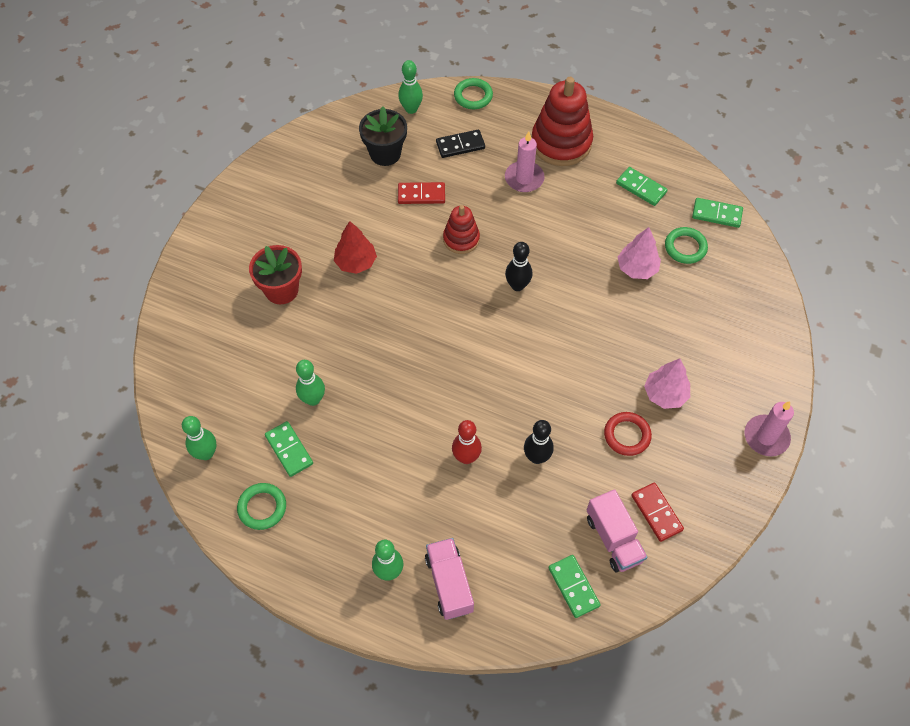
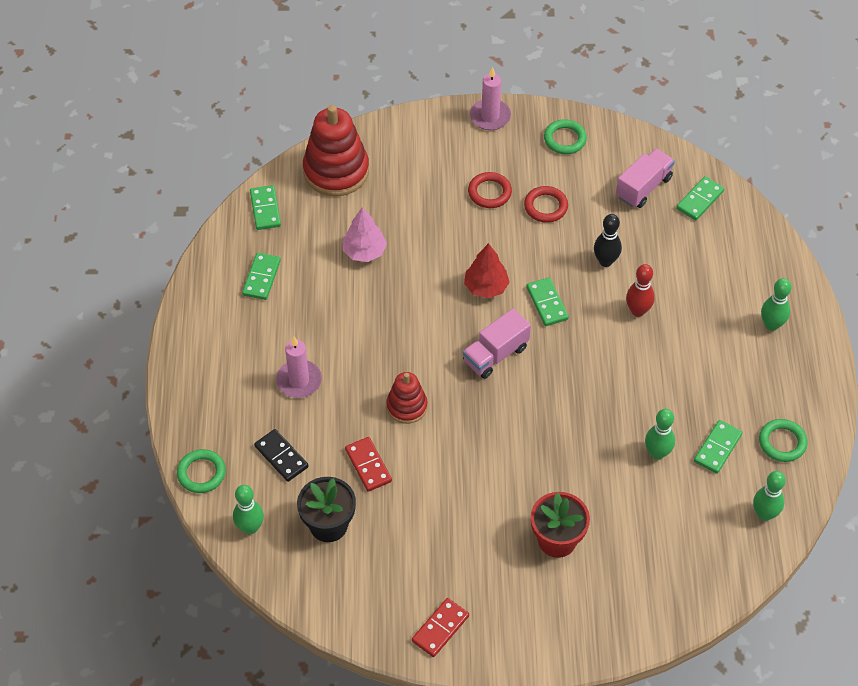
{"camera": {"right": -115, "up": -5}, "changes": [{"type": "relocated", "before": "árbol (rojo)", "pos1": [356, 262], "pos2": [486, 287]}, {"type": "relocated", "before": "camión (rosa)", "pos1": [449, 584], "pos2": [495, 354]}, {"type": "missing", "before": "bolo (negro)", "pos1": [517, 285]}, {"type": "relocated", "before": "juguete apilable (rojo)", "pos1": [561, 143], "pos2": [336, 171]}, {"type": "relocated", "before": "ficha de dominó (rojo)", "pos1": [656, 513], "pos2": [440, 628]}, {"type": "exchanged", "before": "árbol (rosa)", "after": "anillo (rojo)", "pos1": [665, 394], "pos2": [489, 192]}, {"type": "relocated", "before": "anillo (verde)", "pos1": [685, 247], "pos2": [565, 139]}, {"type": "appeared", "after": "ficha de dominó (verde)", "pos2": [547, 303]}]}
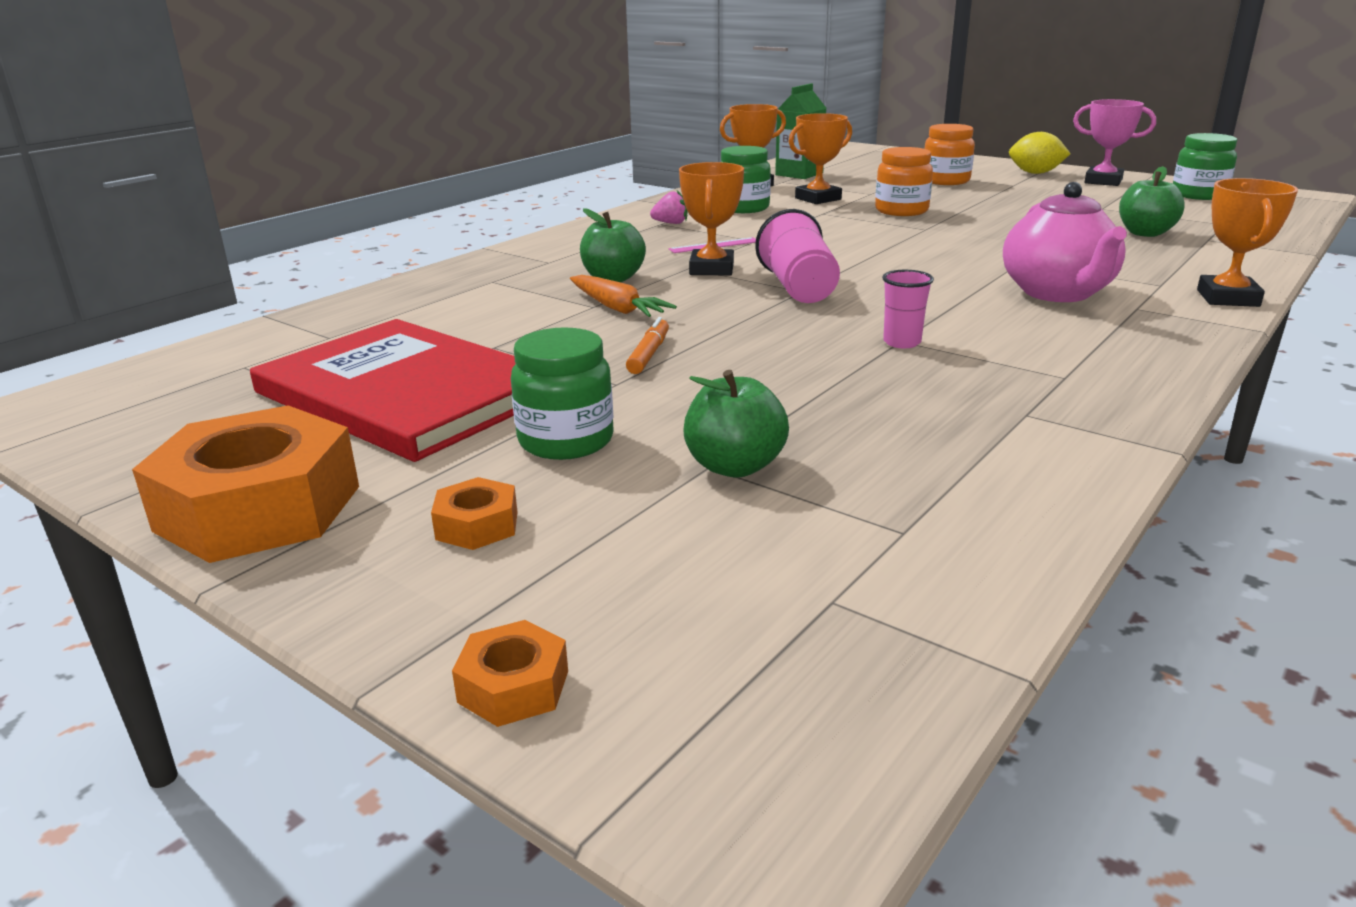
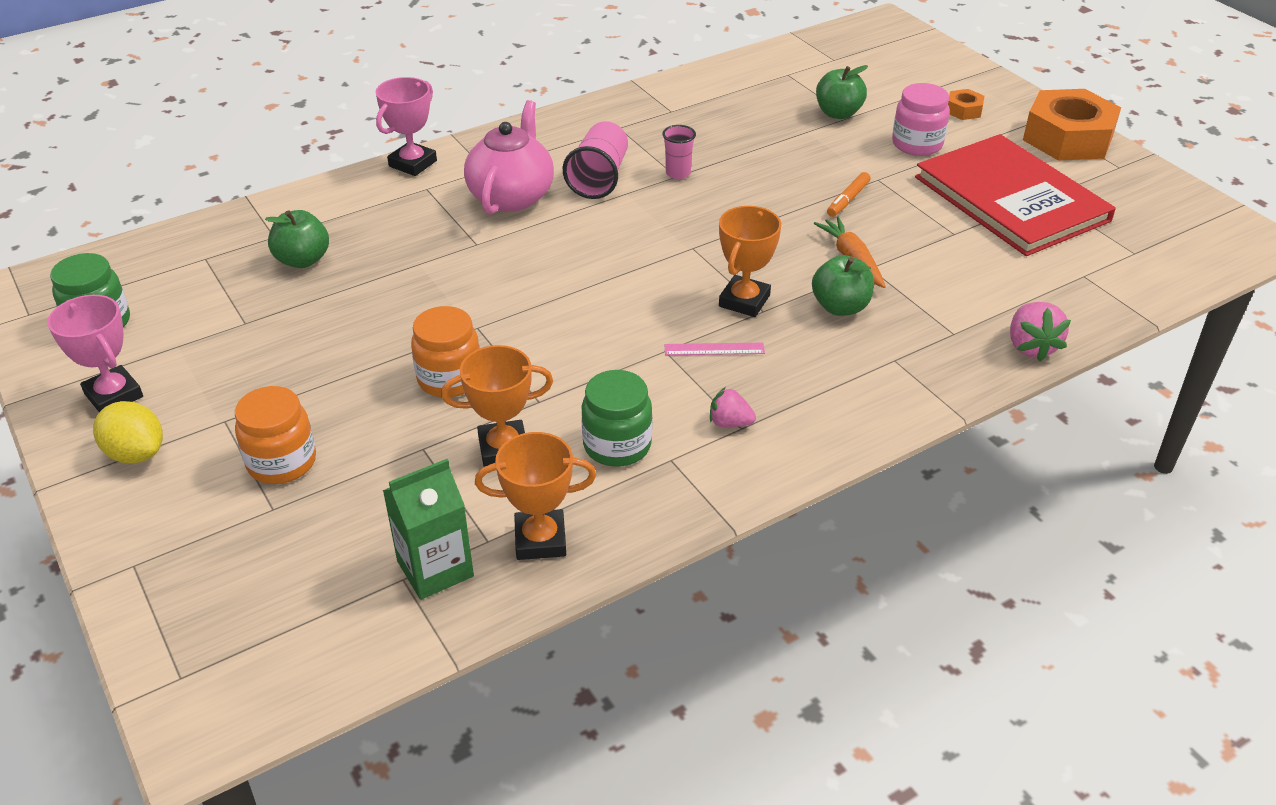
{"camera": {"right": -160, "up": 15}, "changes": [{"type": "missing", "before": "tuerca (naranja)", "pos1": [513, 686]}, {"type": "colour", "before": "tarro (verde)", "after": "tarro (rosa)", "pos1": [566, 441], "pos2": [917, 144]}, {"type": "relocated", "before": "vaso (rosa)", "pos1": [798, 288], "pos2": [599, 178]}, {"type": "colour", "before": "trofeo (naranja)", "after": "trofeo (rosa)", "pos1": [1227, 298], "pos2": [413, 163]}, {"type": "appeared", "after": "fresa (rosa)", "pos2": [1031, 346]}]}
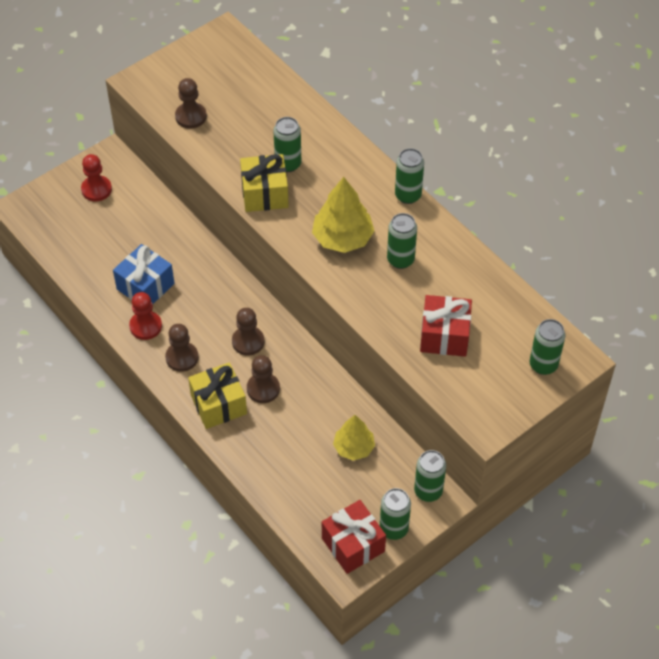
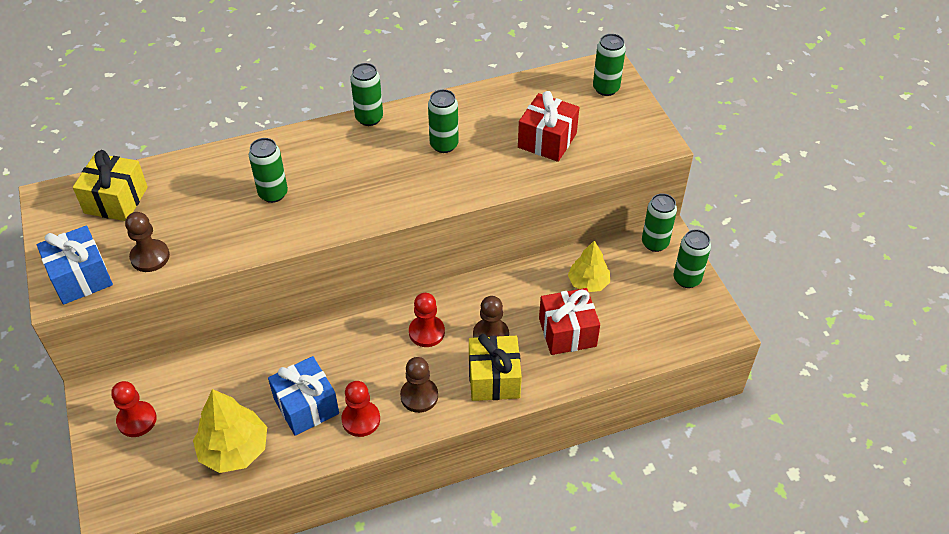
{"camera": {"right": -70, "up": -5}, "changes": [{"type": "colour", "before": "peón (marrón)", "after": "peón (rojo)", "pos1": [248, 342], "pos2": [426, 332]}, {"type": "relocated", "before": "regalo (amarillo)", "pos1": [265, 194], "pos2": [116, 200]}, {"type": "relocated", "before": "árbol (amarillo)", "pos1": [342, 238], "pos2": [234, 449]}, {"type": "relocated", "before": "regalo (rojo)", "pos1": [353, 545], "pos2": [567, 332]}, {"type": "appeared", "after": "regalo (azul)", "pos2": [81, 277]}]}
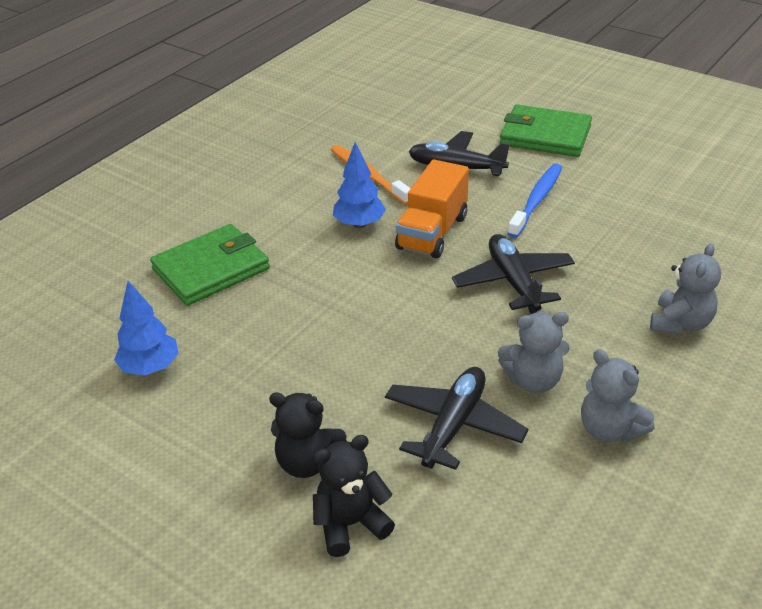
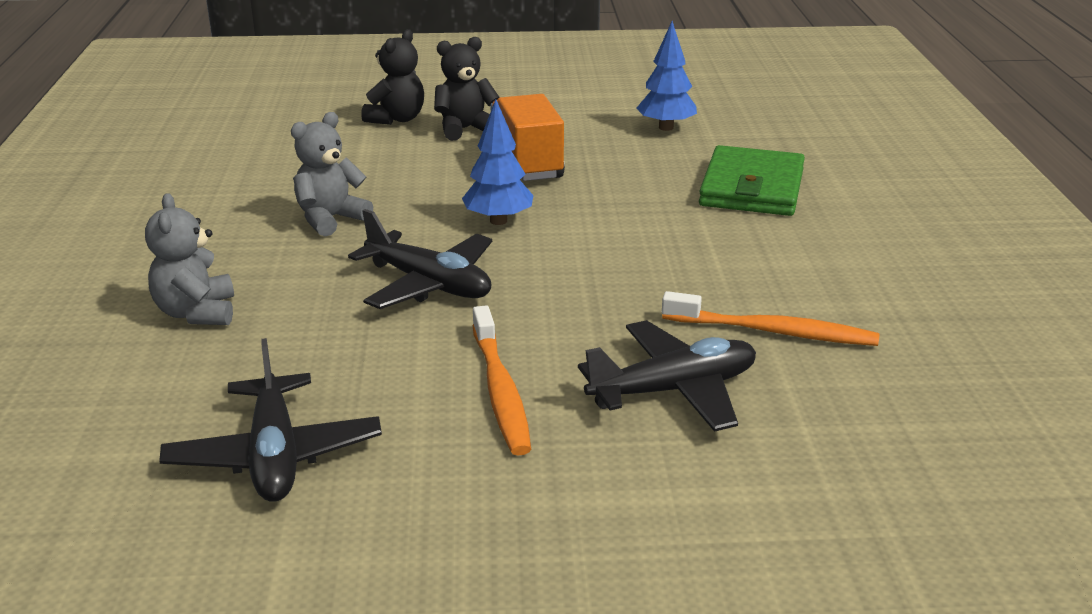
{"camera": {"right": 140, "up": -10}, "changes": [{"type": "relocated", "before": "árbol (azul)", "pos1": [359, 224], "pos2": [498, 221]}, {"type": "relocated", "before": "avión (negro)", "pos1": [453, 425], "pos2": [274, 455]}, {"type": "relocated", "before": "camión (naranja)", "pos1": [432, 232], "pos2": [526, 164]}, {"type": "missing", "before": "cartera (verde)", "pos1": [545, 135]}, {"type": "colour", "before": "cepillo de dientes (azul)", "after": "cepillo de dientes (naranja)", "pos1": [536, 200], "pos2": [500, 391]}, {"type": "missing", "before": "osito (gris)", "pos1": [609, 429]}]}
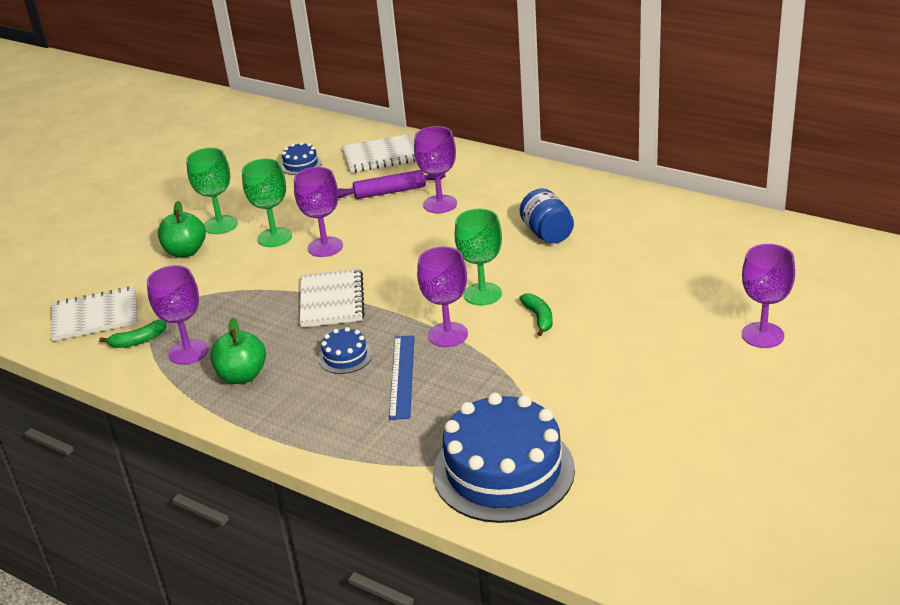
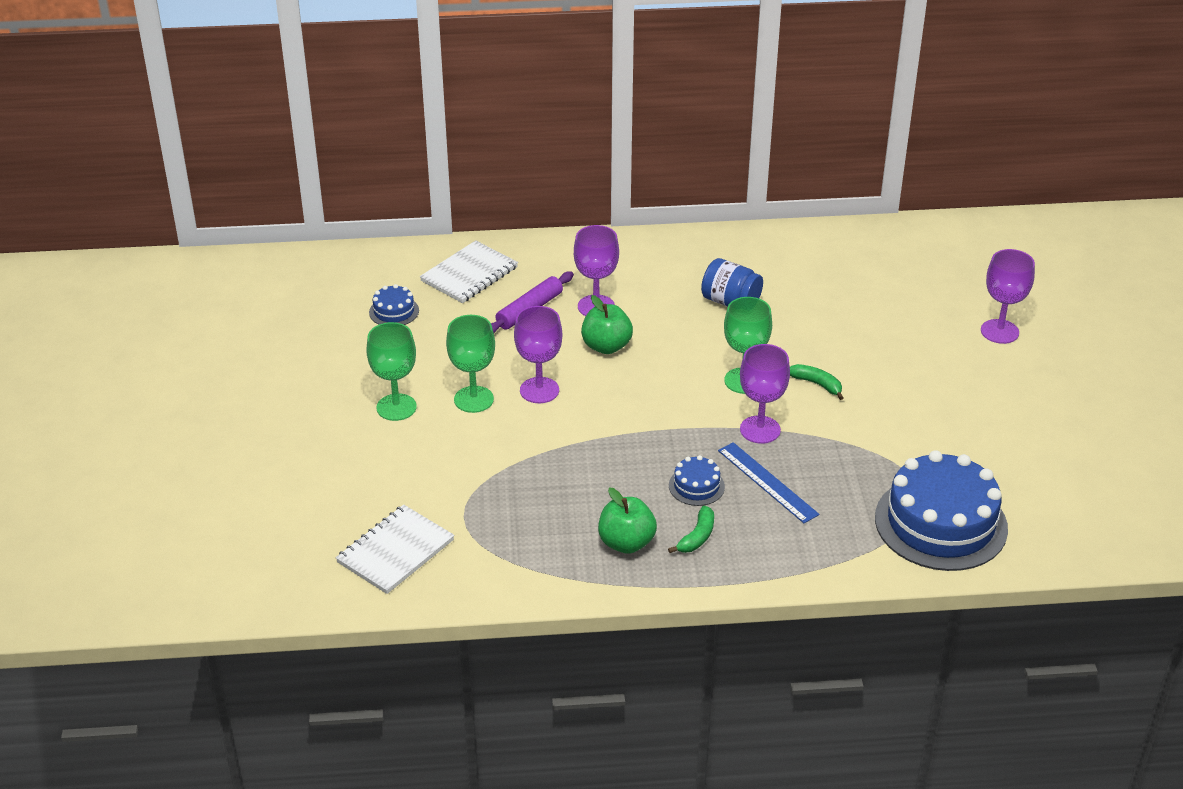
{"camera": {"right": -40, "up": 5}, "changes": [{"type": "relocated", "before": "plátano (verde)", "pos1": [138, 341], "pos2": [697, 537]}, {"type": "missing", "before": "copa (morado)", "pos1": [188, 352]}, {"type": "relocated", "before": "manzana (verde)", "pos1": [185, 252], "pos2": [606, 346]}, {"type": "missing", "before": "cuaderno (blanco)", "pos1": [332, 300]}]}
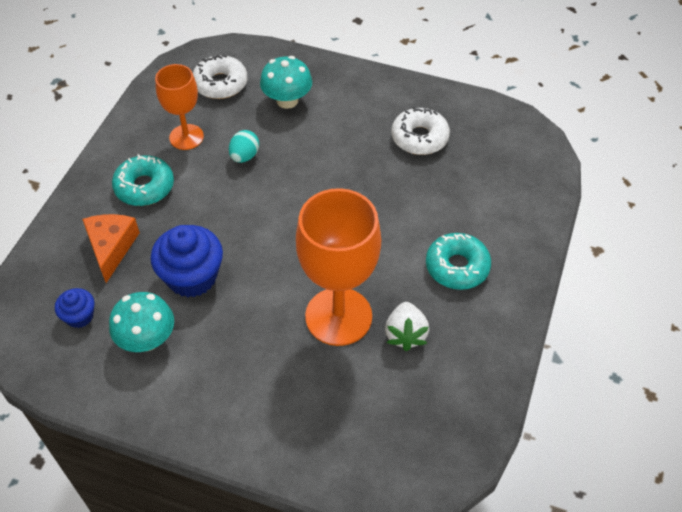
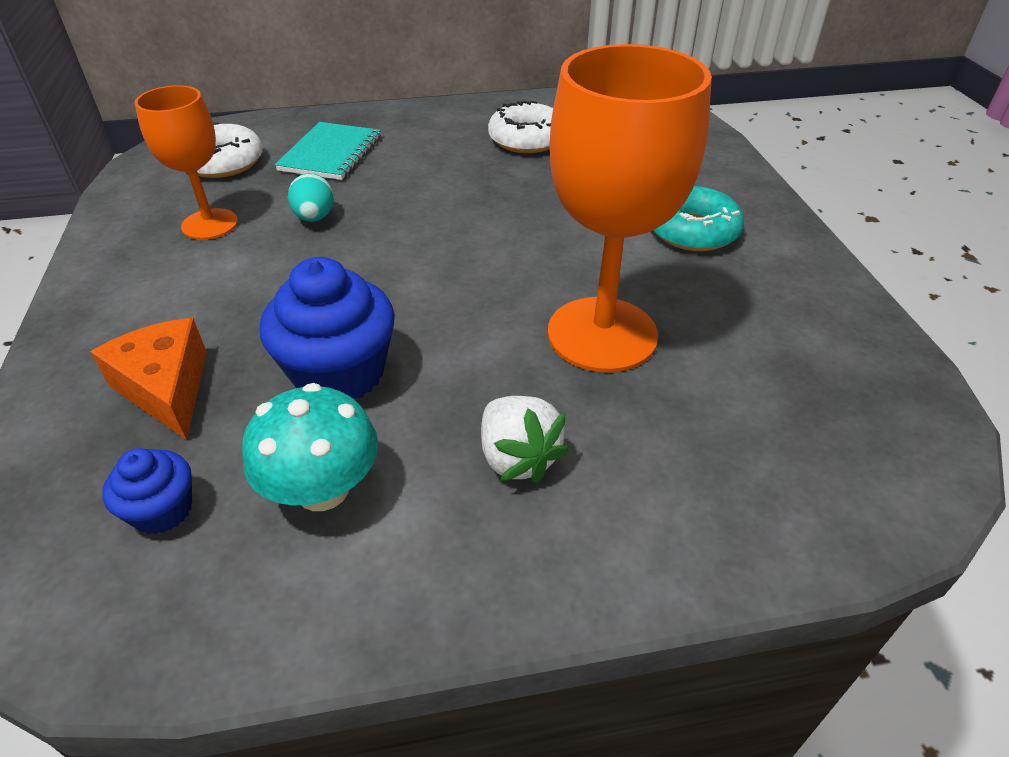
{"camera": {"right": -30, "up": -10}, "changes": [{"type": "missing", "before": "rosquilla (turquesa)", "pos1": [144, 187]}, {"type": "exchanged", "before": "seta (turquesa)", "after": "cuaderno (turquesa)", "pos1": [287, 100], "pos2": [330, 153]}, {"type": "relocated", "before": "fresa (blanco)", "pos1": [405, 334], "pos2": [518, 458]}]}
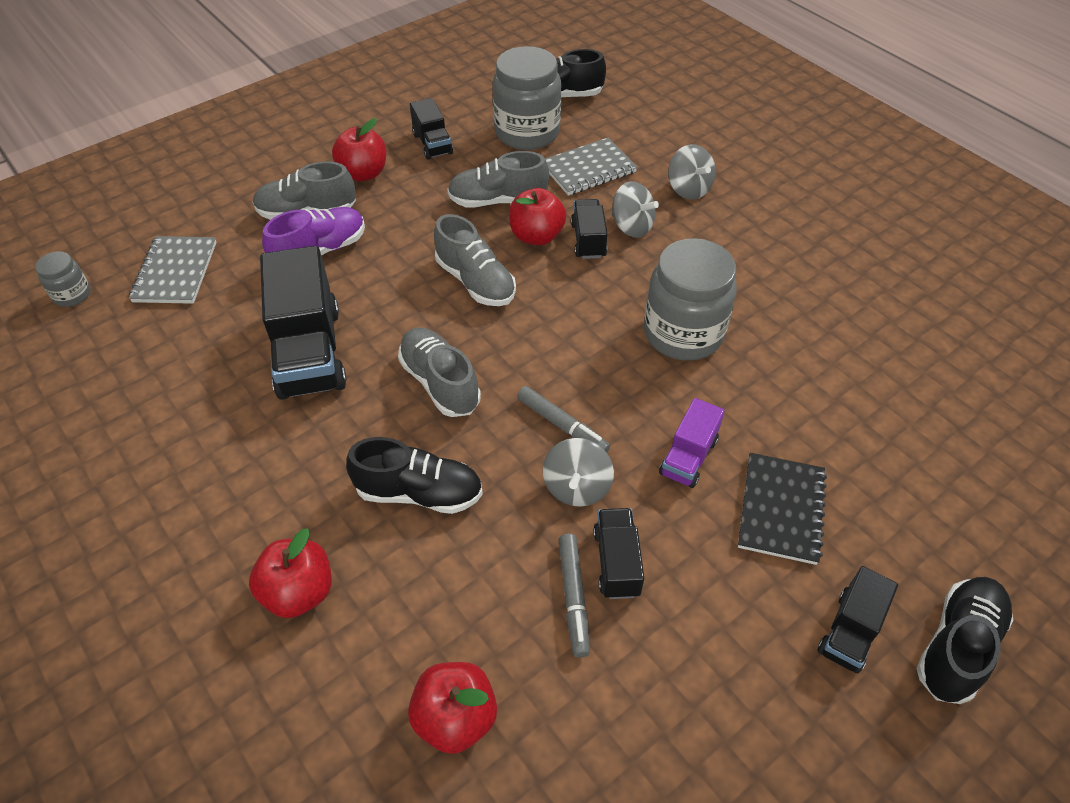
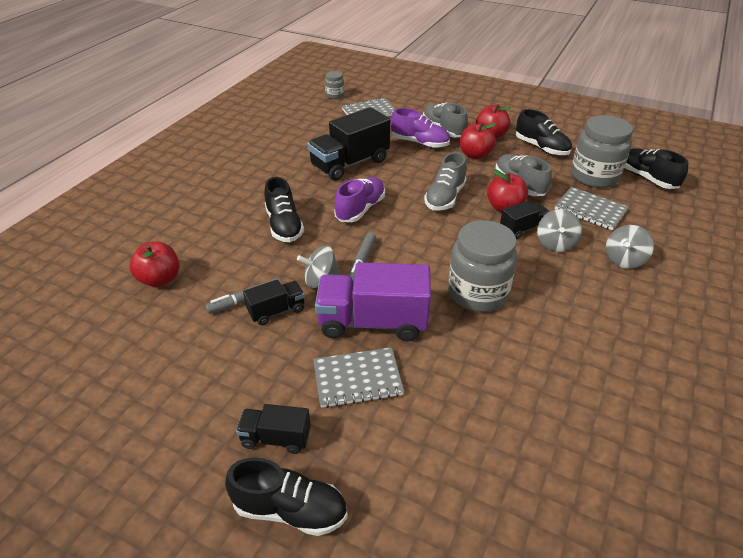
{"camera": {"right": 65, "up": -10}, "changes": [{"type": "relocated", "before": "manzana (rojo)", "pos1": [299, 592], "pos2": [475, 155]}, {"type": "colour", "before": "zapato (gris)", "after": "zapato (morado)", "pos1": [440, 383], "pos2": [360, 209]}, {"type": "exchanged", "before": "camión (negro)", "after": "zapato (negro)", "pos1": [432, 144], "pos2": [541, 148]}, {"type": "size", "before": "camión (morado)", "pos1": [688, 457], "pos2": [373, 322], "scale": 1.92}, {"type": "colour", "before": "cuaderno (negro)", "after": "cuaderno (gris)", "pos1": [781, 509], "pos2": [357, 379]}]}
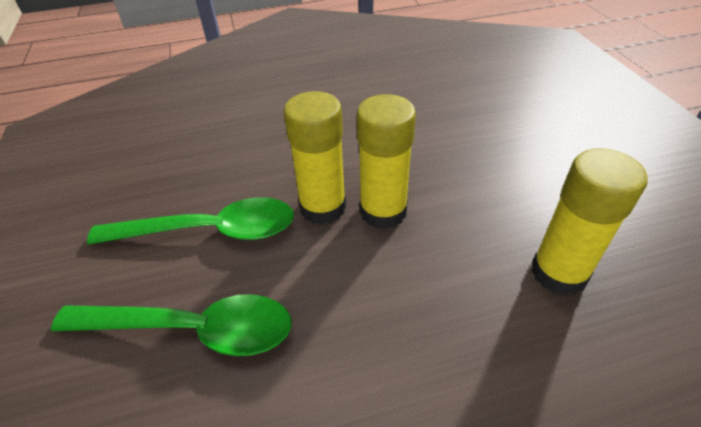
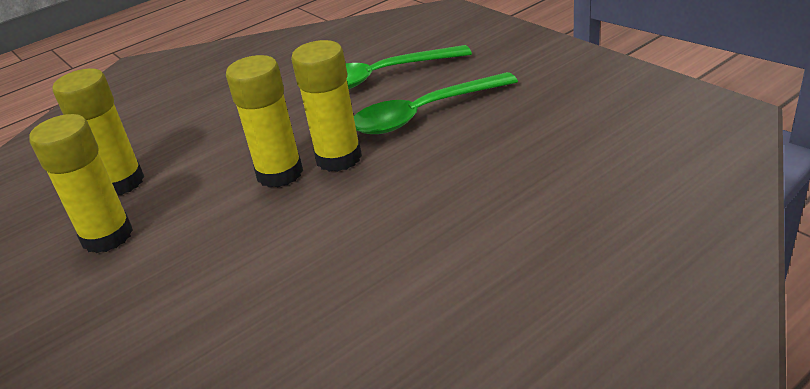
{"camera": {"right": 160, "up": -10}, "changes": [{"type": "appeared", "after": "barra de pegamento (amarillo)", "pos2": [107, 236]}]}
